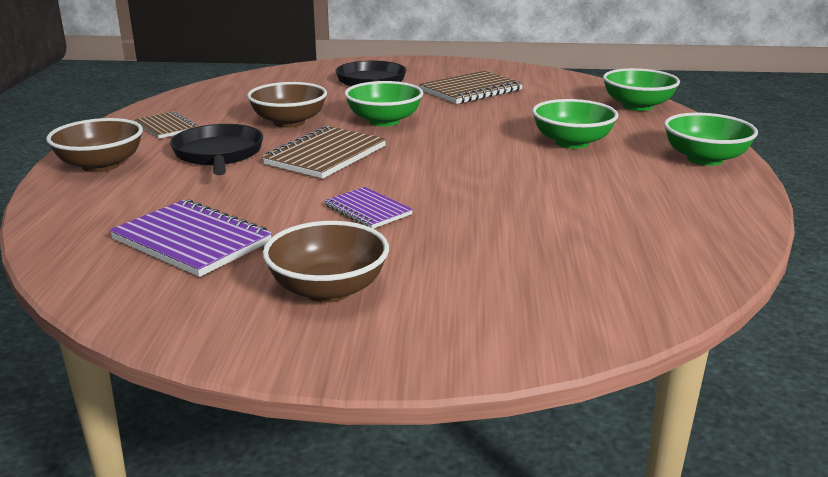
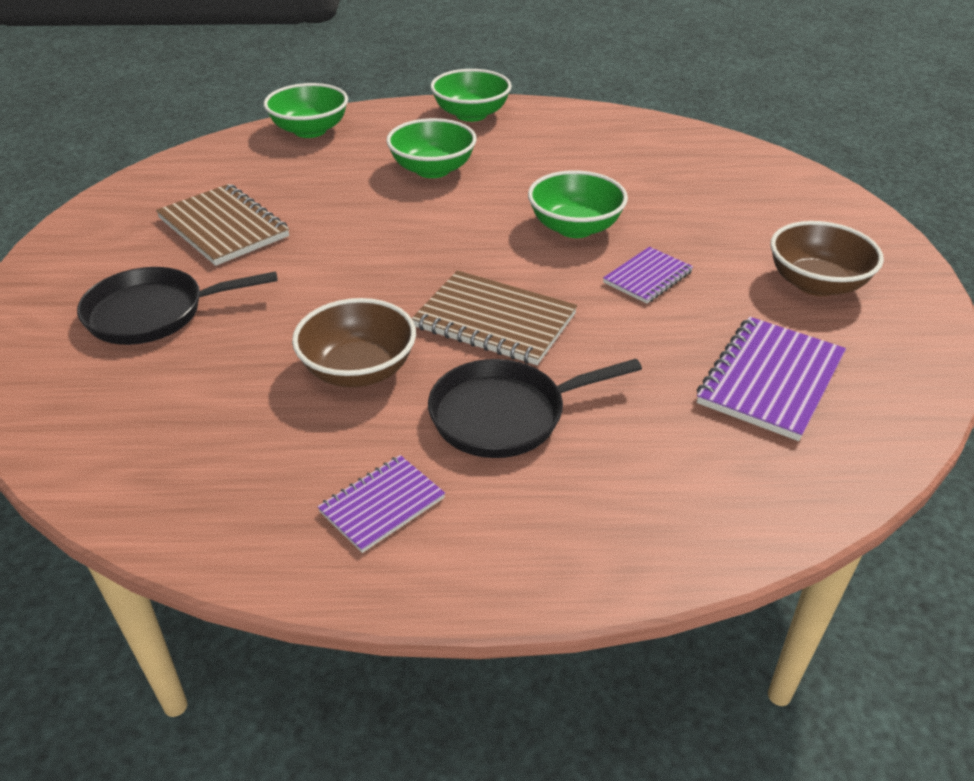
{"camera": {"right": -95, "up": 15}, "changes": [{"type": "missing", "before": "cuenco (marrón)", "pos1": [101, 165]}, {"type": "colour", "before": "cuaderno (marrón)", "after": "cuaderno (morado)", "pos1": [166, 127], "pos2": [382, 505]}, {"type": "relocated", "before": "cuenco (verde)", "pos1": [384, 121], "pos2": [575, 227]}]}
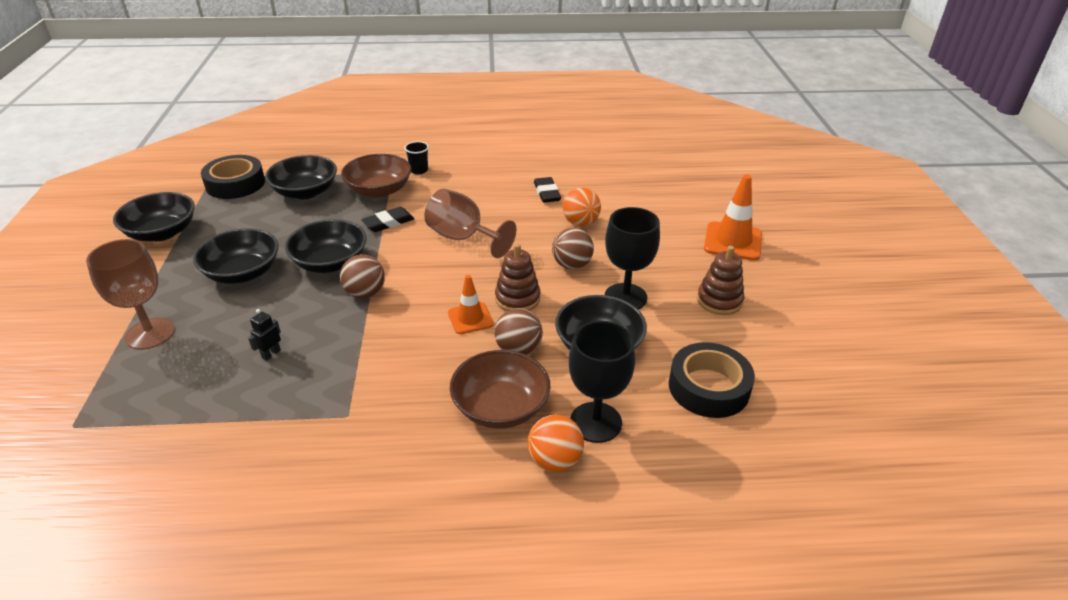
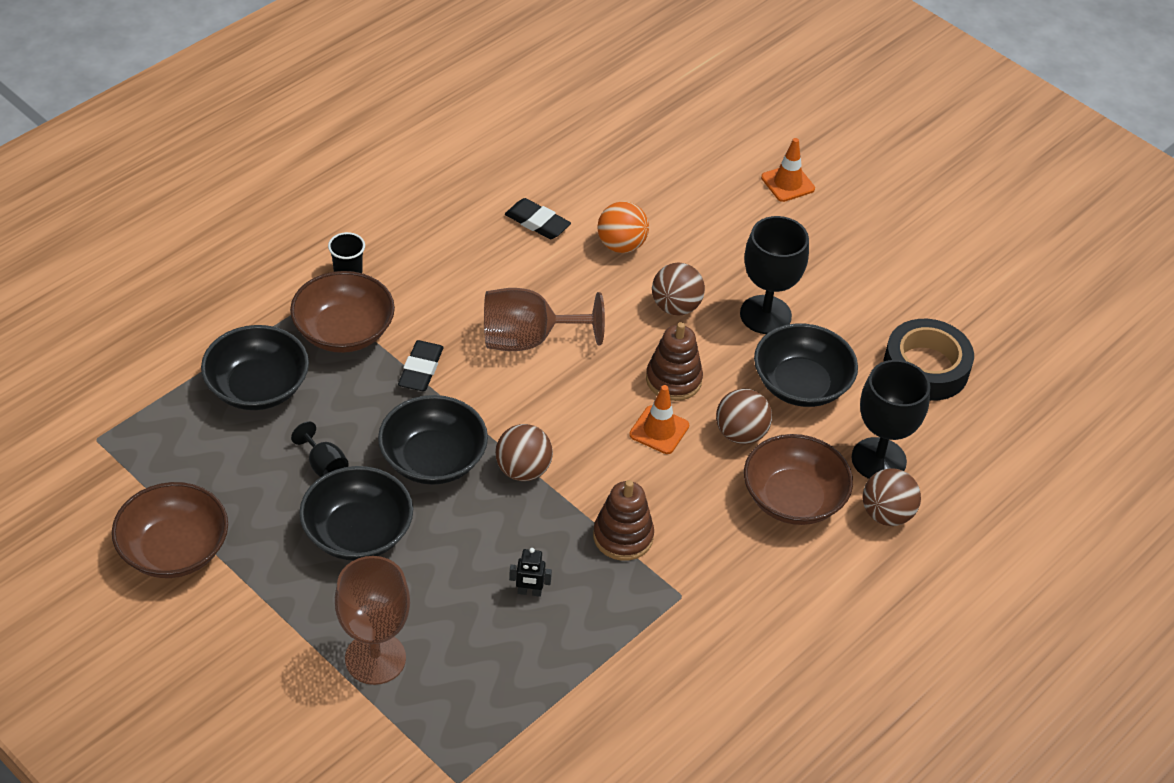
{"camera": {"right": -45, "up": 10}, "changes": [{"type": "colour", "before": "cuenco (negro)", "after": "cuenco (marrón)", "pos1": [162, 233], "pos2": [174, 550]}, {"type": "missing", "before": "cinta adhesiva (negro)", "pos1": [235, 184]}, {"type": "spun", "before": "robot (negro)", "pos1": [271, 354], "pos2": [529, 592], "turn": -75}, {"type": "colour", "before": "pelota (naranja)", "after": "pelota (marrón)", "pos1": [554, 461], "pos2": [886, 514]}, {"type": "relocated", "before": "juguete apilable (marrón)", "pos1": [719, 301], "pos2": [623, 536]}, {"type": "size", "before": "cono de tráfico (naranja)", "pos1": [732, 241], "pos2": [787, 183], "scale": 0.63}, {"type": "appeared", "after": "copa (negro)", "pos2": [324, 465]}]}
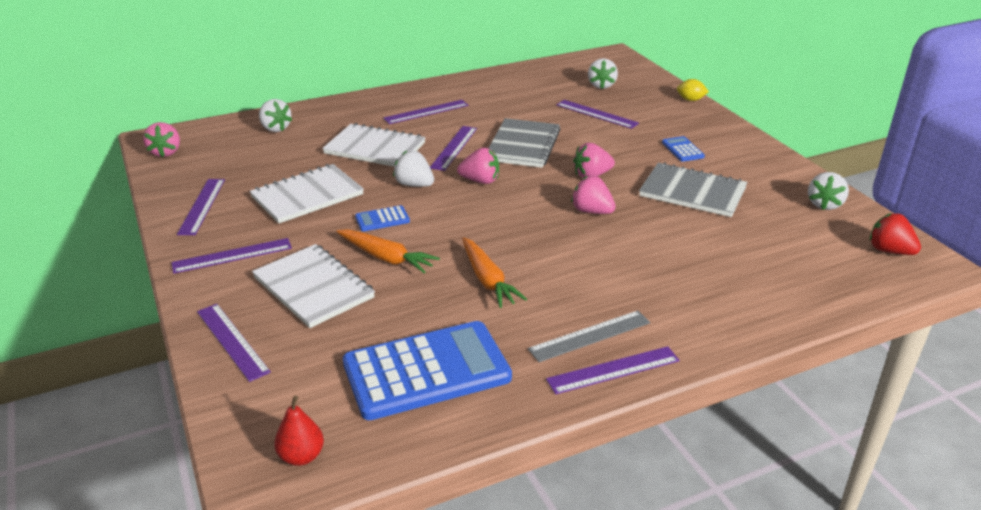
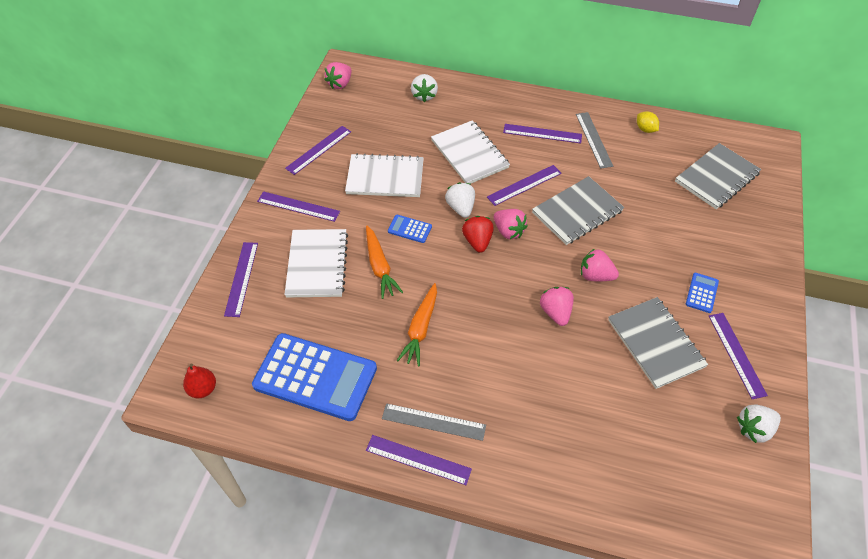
{"camera": {"right": 40, "up": 20}, "changes": [{"type": "relocated", "before": "regla (morado)", "pos1": [596, 114], "pos2": [736, 354]}, {"type": "exchanged", "before": "fresa (blanco)", "after": "cuaderno (gris)", "pos1": [601, 85], "pos2": [716, 177]}, {"type": "relocated", "before": "limón (amarillo)", "pos1": [690, 100], "pos2": [645, 129]}, {"type": "relocated", "before": "fresa (rojo)", "pos1": [889, 251], "pos2": [477, 241]}, {"type": "appeared", "after": "regla (gris)", "pos2": [593, 139]}]}
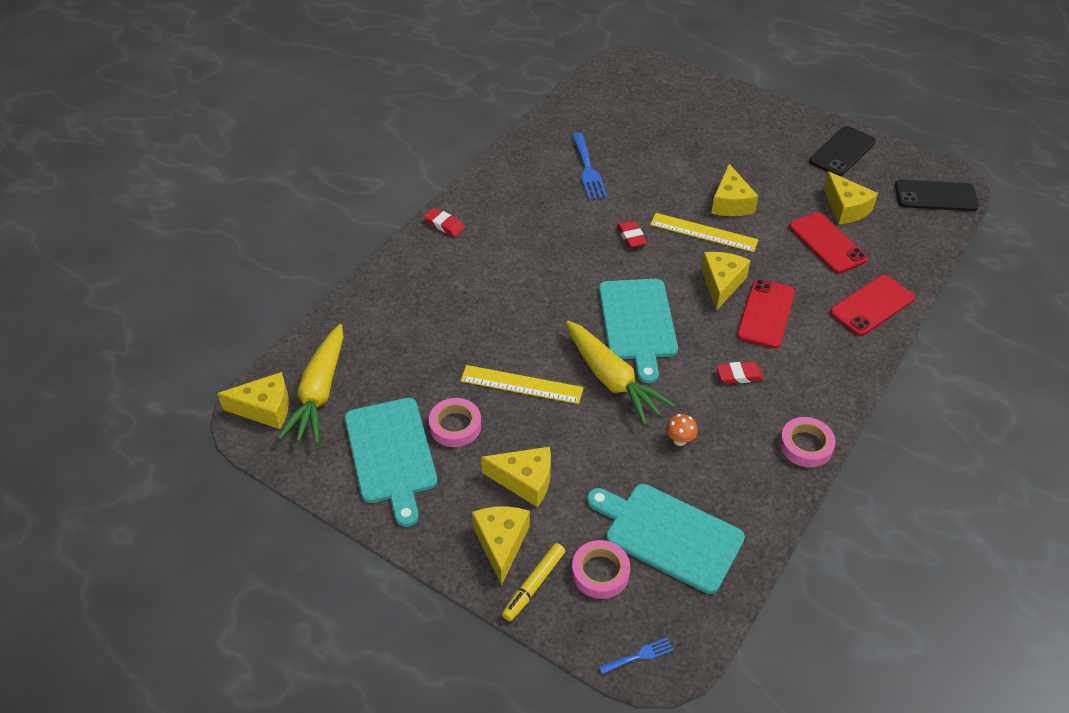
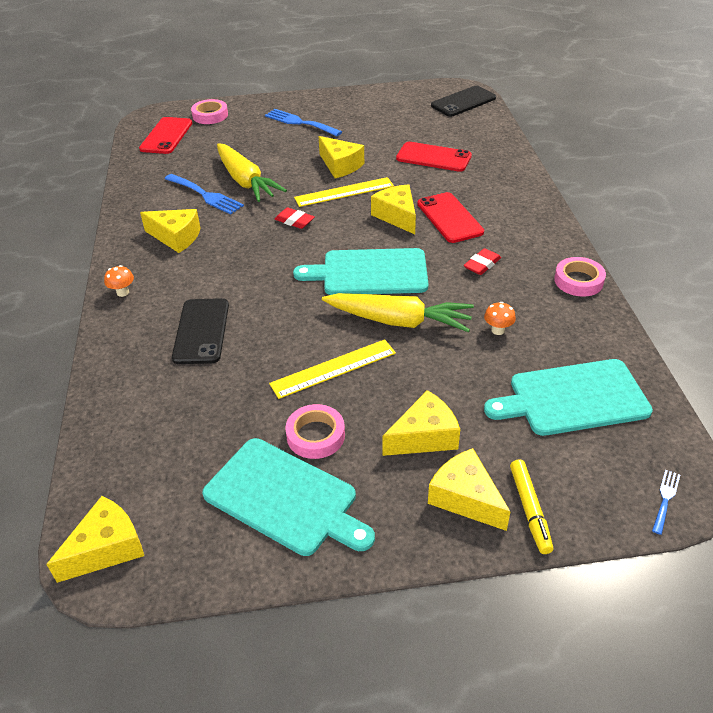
{"camera": {"right": -40, "up": -5}, "changes": [{"type": "relocated", "before": "zanahoria (amarillo)", "pos1": [319, 393], "pos2": [245, 181]}, {"type": "exchanged", "before": "goma de borrar (rojo)", "after": "seta (naranja)", "pos1": [444, 225], "pos2": [123, 292]}, {"type": "relocated", "before": "cinta adhesiva (rosa)", "pos1": [600, 572], "pos2": [210, 115]}, {"type": "spun", "before": "tabla de cortar (turquesa)", "pos1": [638, 323], "pos2": [370, 273], "turn": 135}, {"type": "relocated", "before": "móvil (negro)", "pos1": [842, 151], "pos2": [201, 331]}, {"type": "relocated", "before": "queso (amarillo)", "pos1": [845, 208], "pos2": [176, 237]}, {"type": "relocated", "before": "móvil (rojo)", "pos1": [872, 305], "pos2": [166, 136]}, {"type": "appeared", "after": "tenedor (azul)", "pos2": [299, 122]}]}
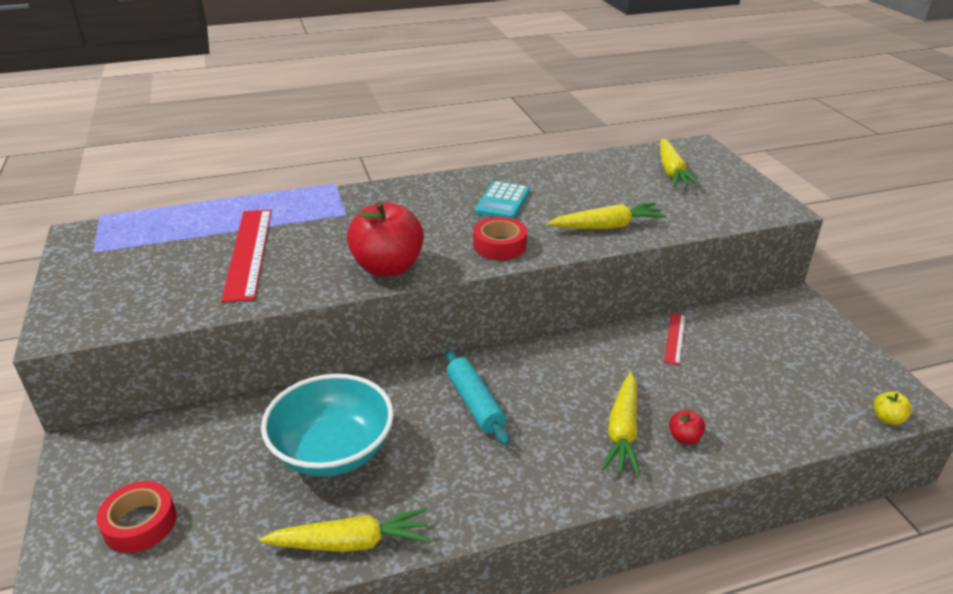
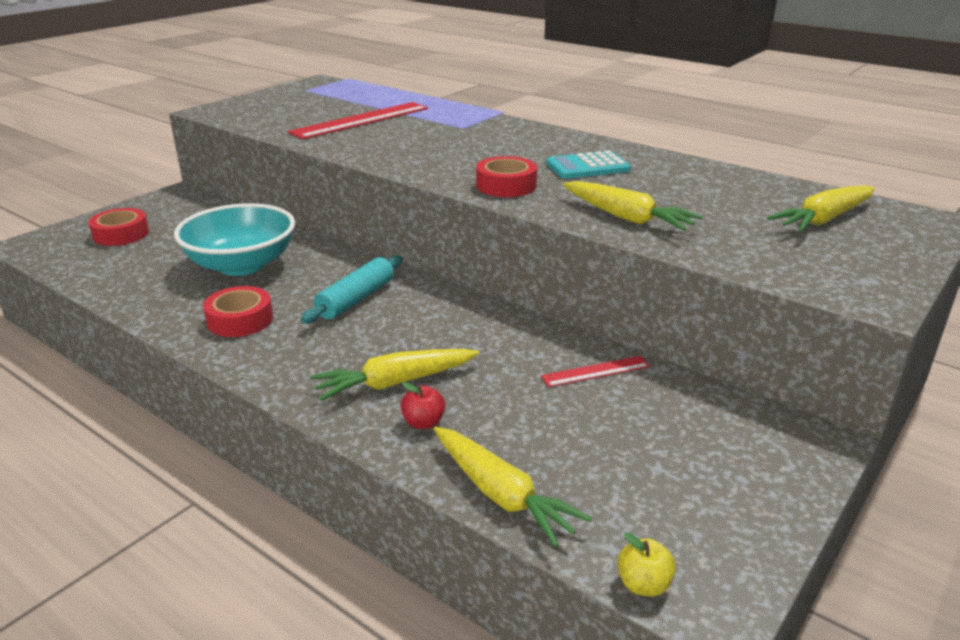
{"camera": {"right": 55, "up": -5}, "changes": [{"type": "relocated", "before": "zanahoria (amarillo)", "pos1": [351, 542], "pos2": [501, 494]}, {"type": "missing", "before": "manzana (rojo)", "pos1": [388, 267]}, {"type": "appeared", "after": "cinta adhesiva (rojo)", "pos2": [240, 320]}]}
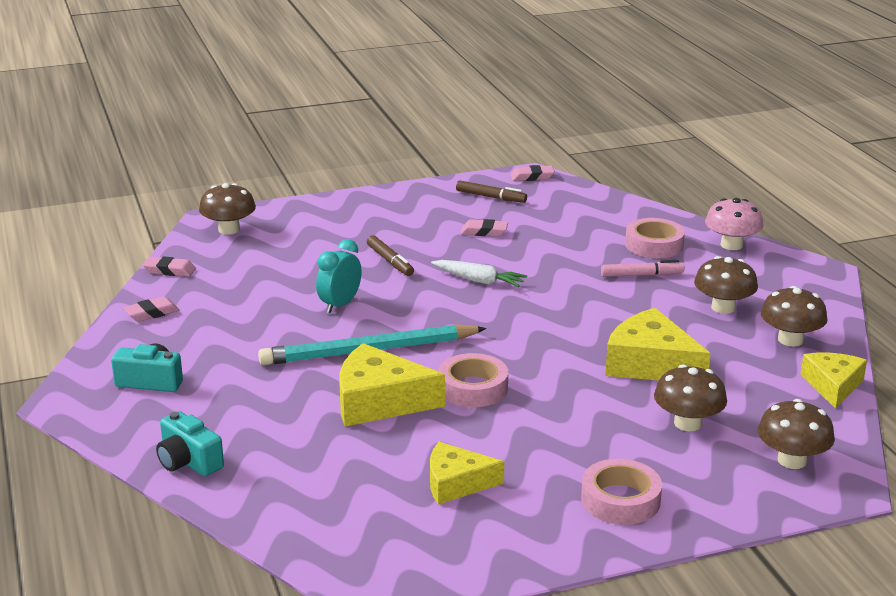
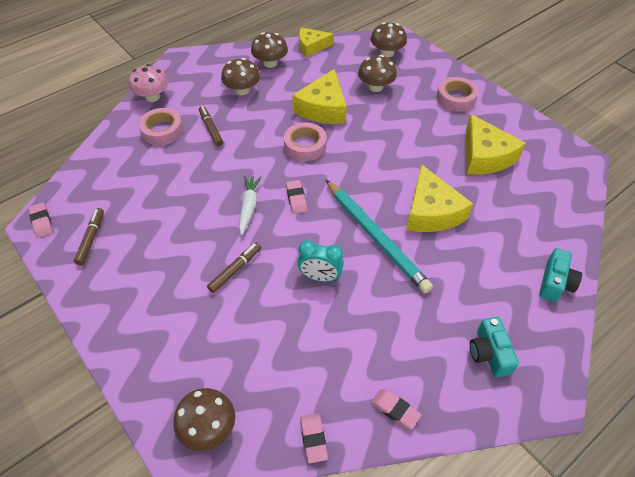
{"camera": {"right": -110, "up": 25}, "changes": [{"type": "size", "before": "queso (amarillo)", "pos1": [456, 483], "pos2": [485, 156], "scale": 1.53}, {"type": "relocated", "before": "cinta adhesiva (rosa)", "pos1": [473, 388], "pos2": [305, 146]}, {"type": "relocated", "before": "goma de borrar (rosa)", "pos1": [484, 232], "pos2": [296, 199]}, {"type": "colour", "before": "rotulador (rosa)", "after": "rotulador (marrón)", "pos1": [642, 275], "pos2": [211, 129]}]}
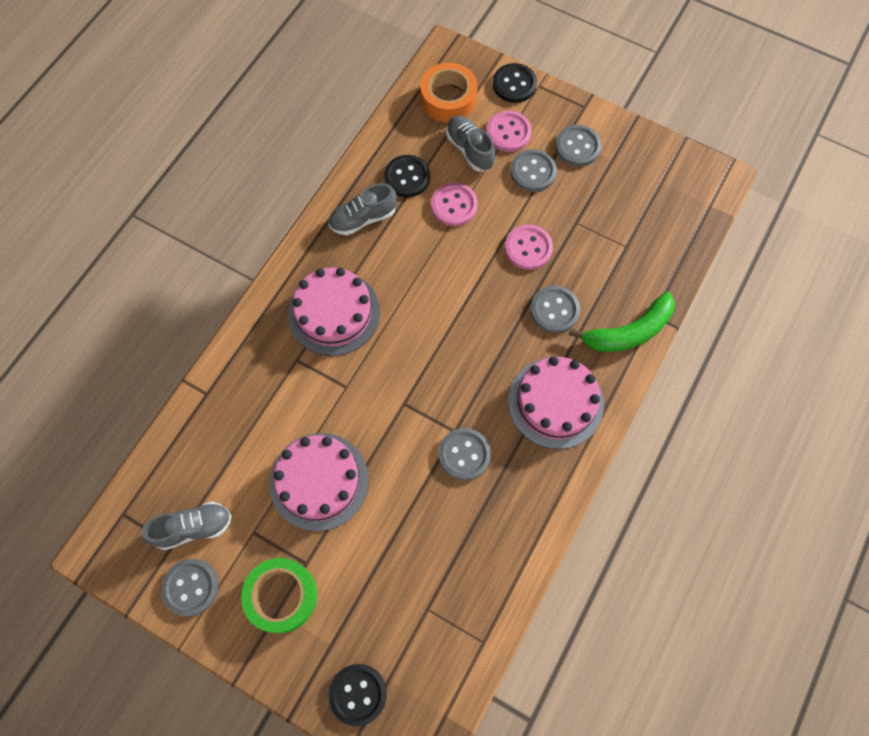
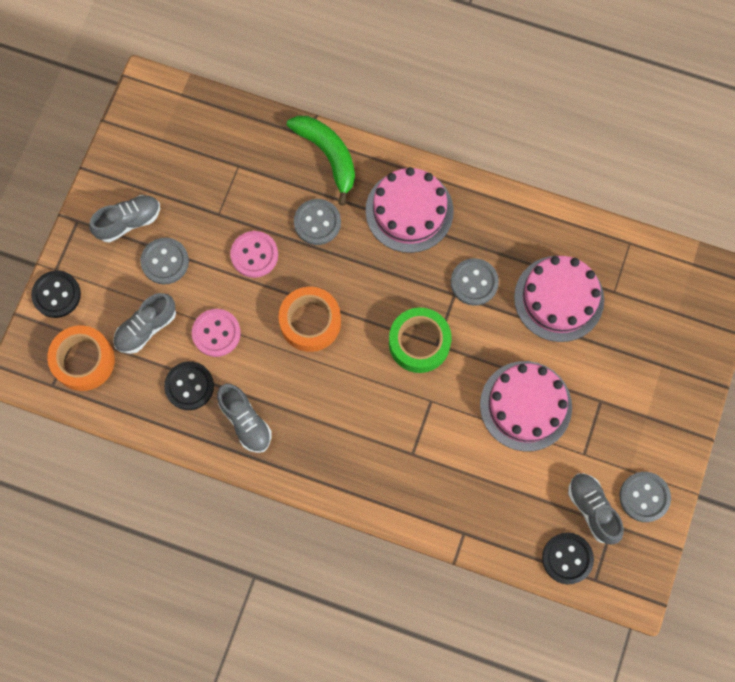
{"camera": {"right": -100, "up": 5}, "changes": [{"type": "relocated", "before": "cinta adhesiva (verde)", "pos1": [282, 596], "pos2": [419, 343]}, {"type": "relocated", "before": "tarta (rosa)", "pos1": [334, 313], "pos2": [559, 298]}, {"type": "relocated", "before": "botón (negro)", "pos1": [358, 694], "pos2": [567, 558]}, {"type": "missing", "before": "botón (rosa)", "pos1": [508, 132]}, {"type": "exchanged", "before": "botón (gris)", "after": "zapato (gris)", "pos1": [577, 147], "pos2": [128, 222]}, {"type": "appeared", "after": "cinta adhesiva (naranja)", "pos2": [310, 322]}]}
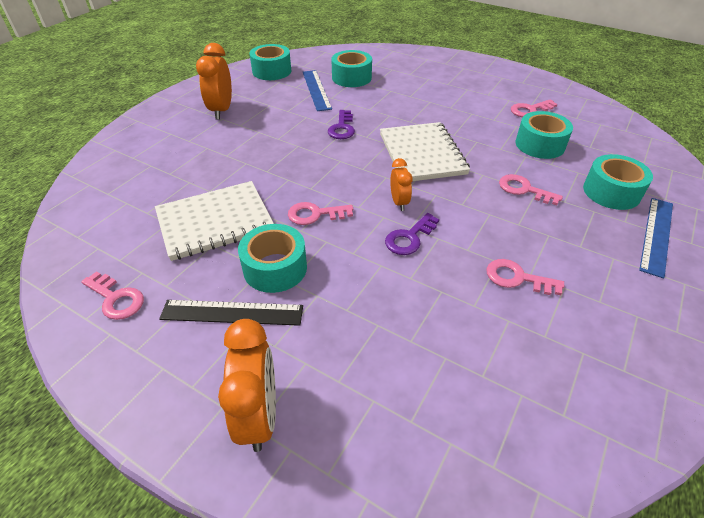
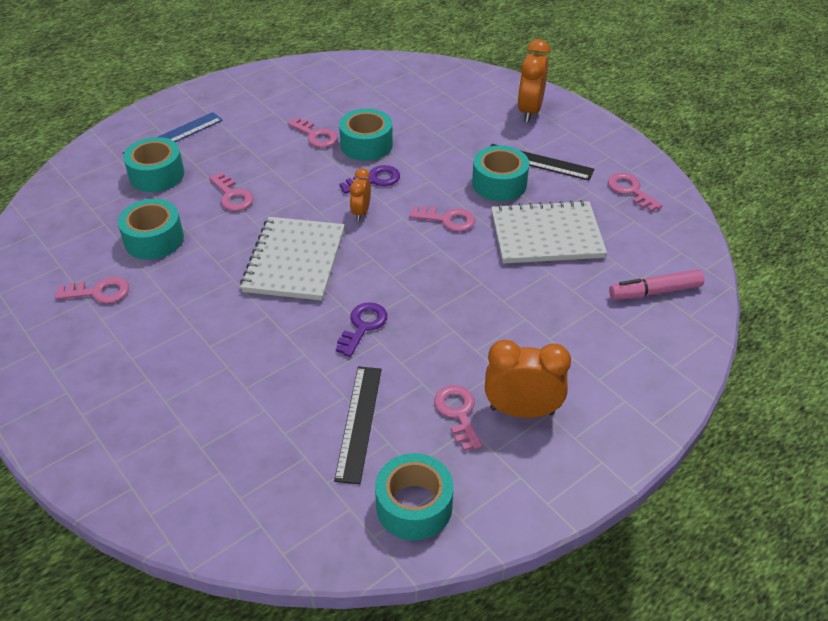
{"camera": {"right": -160, "up": 0}, "changes": [{"type": "spun", "before": "despertador (naranja)", "pos1": [221, 110], "pos2": [522, 411], "turn": -105}, {"type": "colour", "before": "regla (azul)", "after": "regla (negro)", "pos1": [316, 90], "pos2": [359, 422]}, {"type": "relocated", "before": "cinta adhesiva (turquesa)", "pos1": [351, 78], "pos2": [366, 145]}, {"type": "appeared", "after": "llave (rosa)", "pos2": [458, 413]}, {"type": "appeared", "after": "rotulador (rosa)", "pos2": [655, 292]}]}
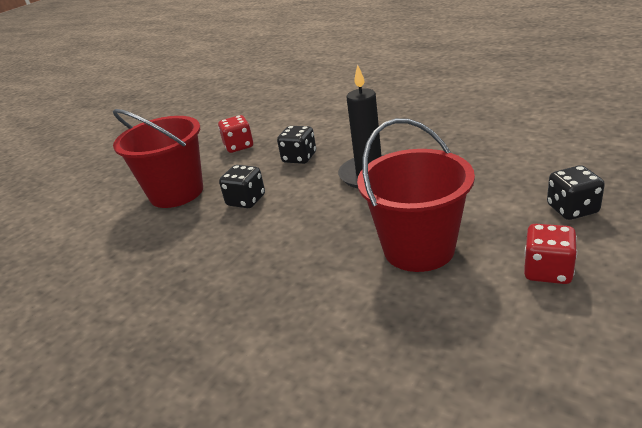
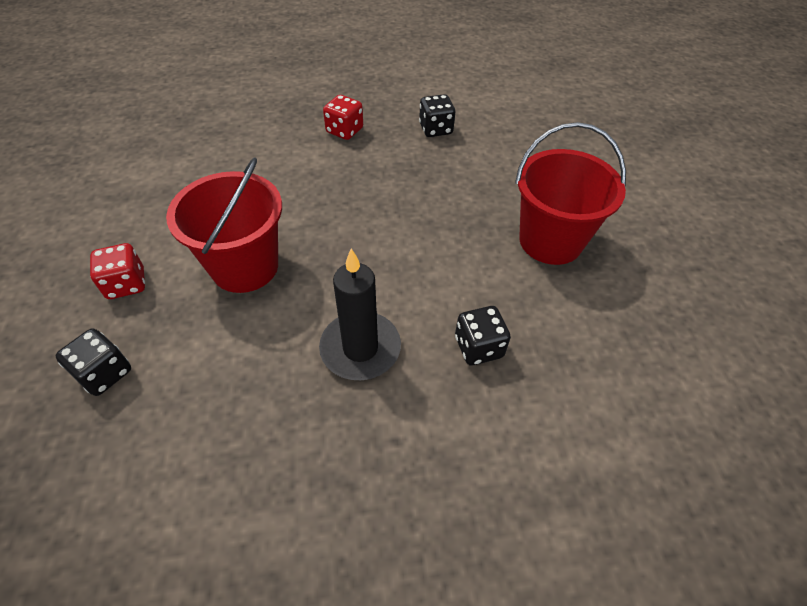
{"camera": {"right": 135, "up": 20}, "changes": [{"type": "relocated", "before": "dado (rojo)", "pos1": [239, 146], "pos2": [344, 130]}, {"type": "relocated", "before": "dado (negro)", "pos1": [246, 200], "pos2": [435, 129]}]}
